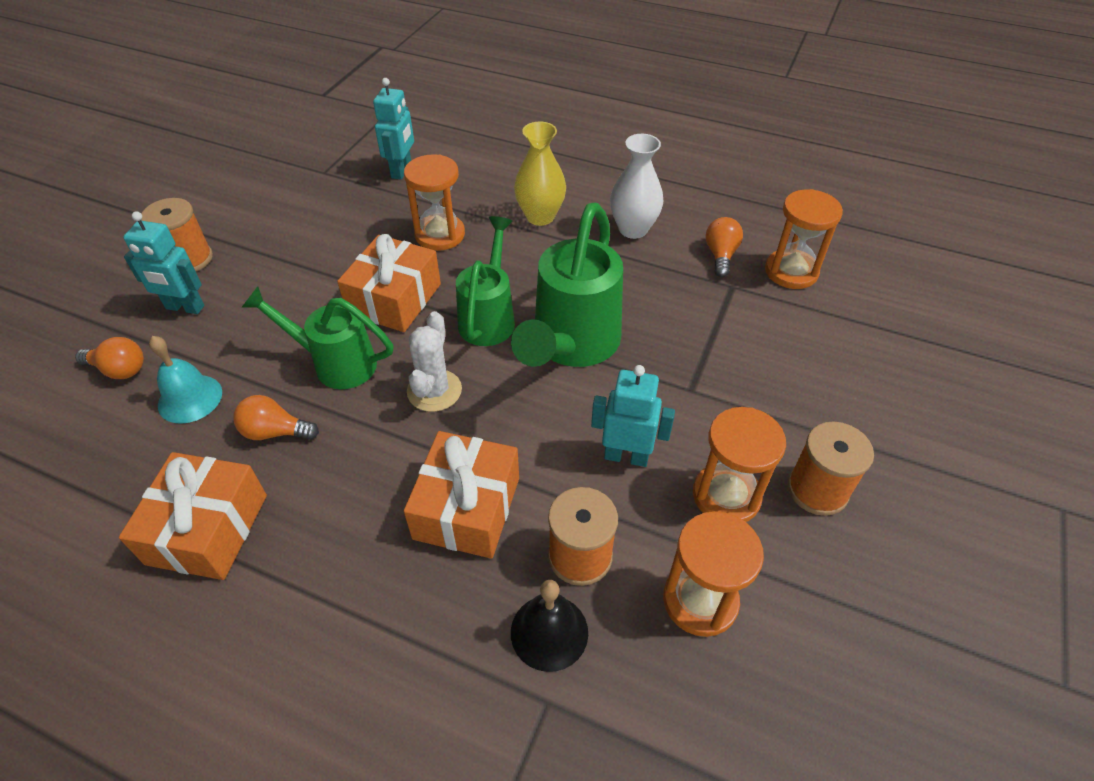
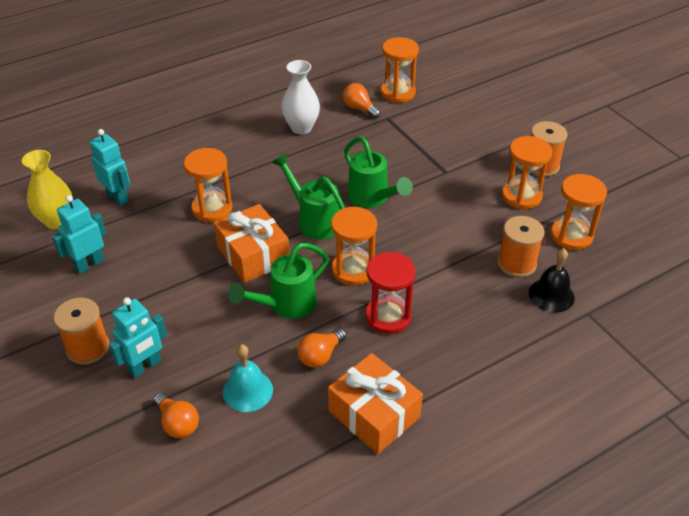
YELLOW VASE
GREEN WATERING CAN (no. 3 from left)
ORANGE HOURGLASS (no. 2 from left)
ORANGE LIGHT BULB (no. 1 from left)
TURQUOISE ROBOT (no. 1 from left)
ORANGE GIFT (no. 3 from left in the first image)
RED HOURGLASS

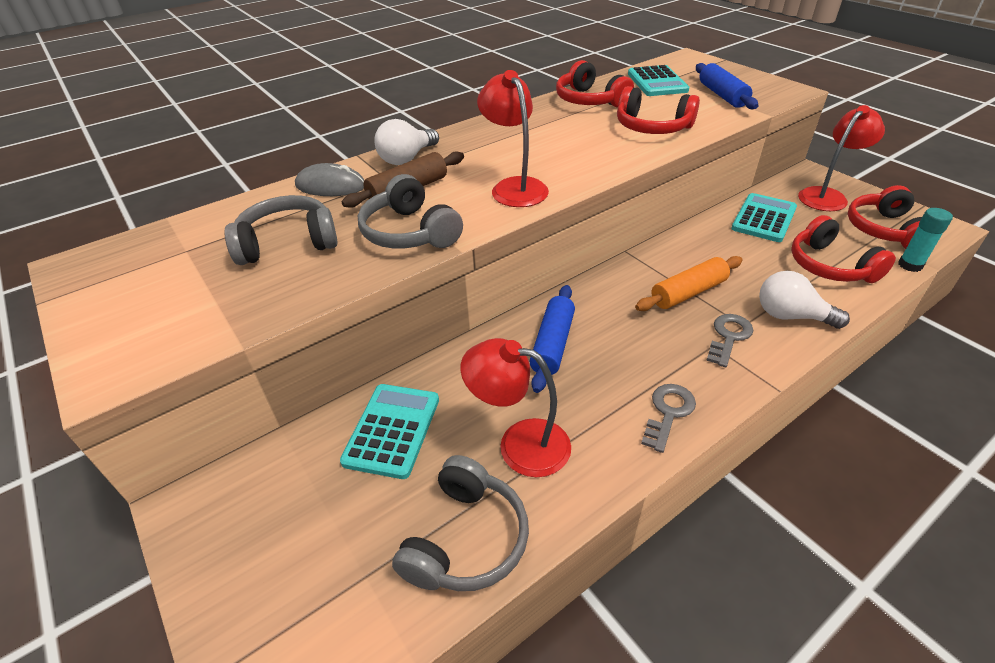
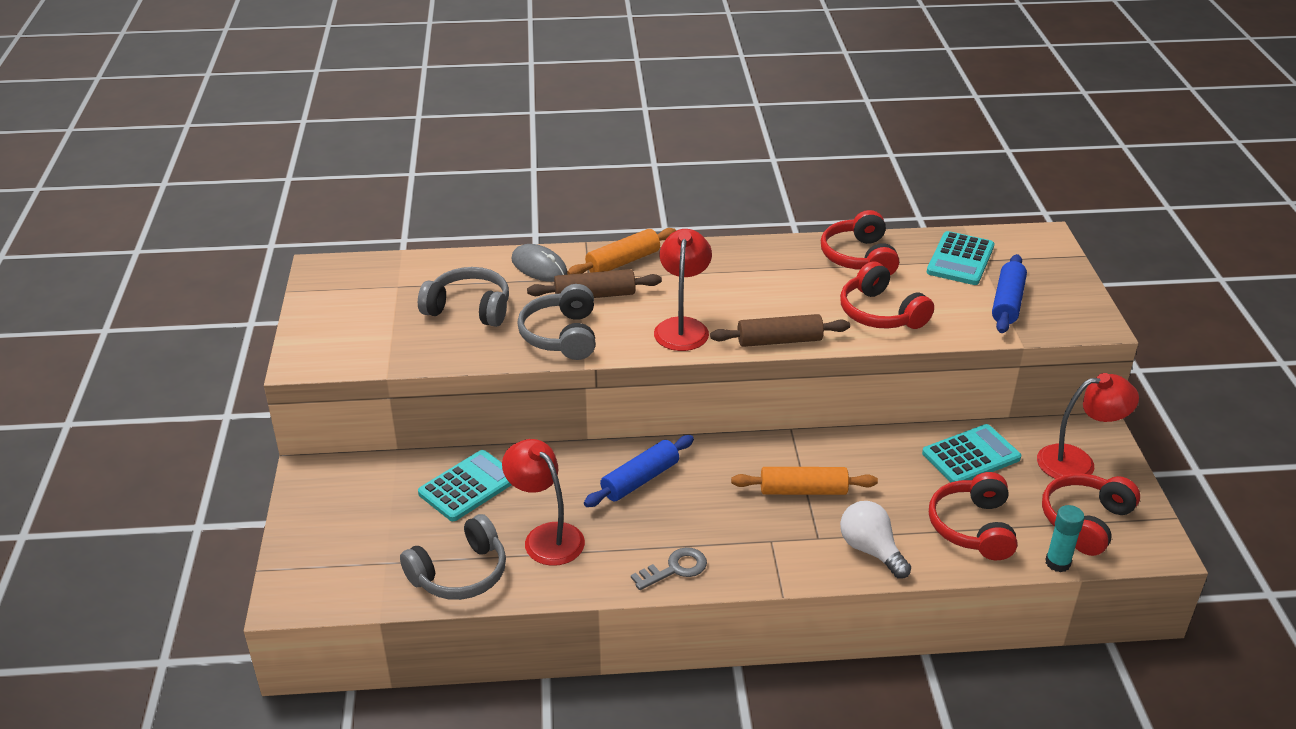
ORANGE ROLLING PIN (no. 1 from left)
GREY KEY (no. 2 from left in the first image)
BROWN ROLLING PIN (no. 2 from left)

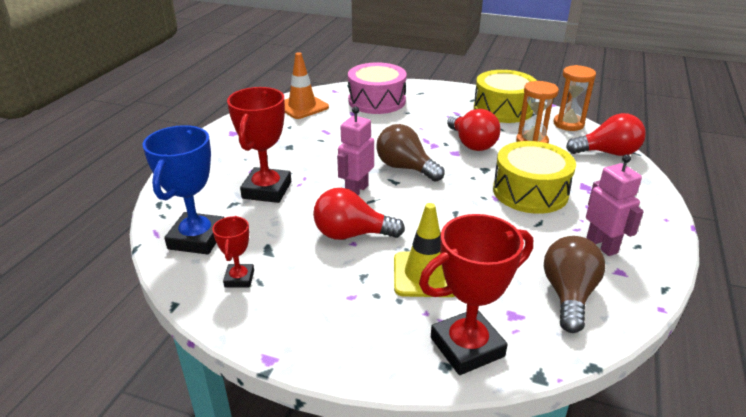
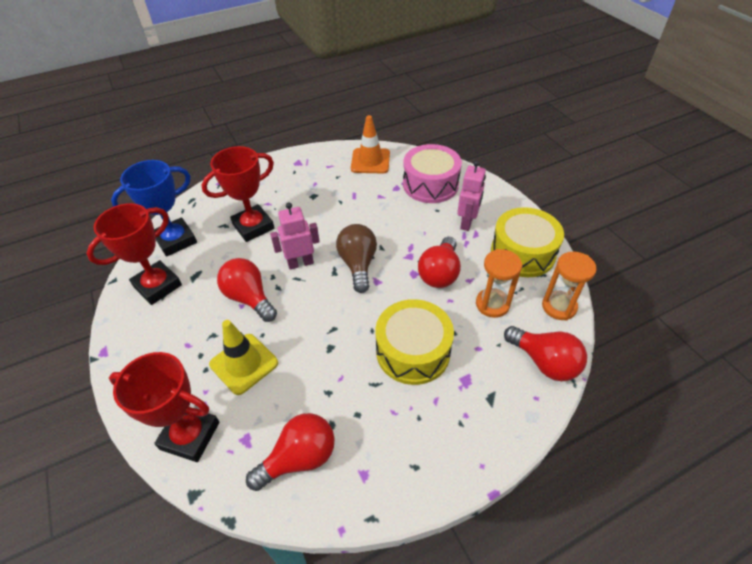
PINK ROBOT (no. 2 from left)
RED TROPHY (no. 1 from left)
RED LIGHT BULB (no. 2 from left)

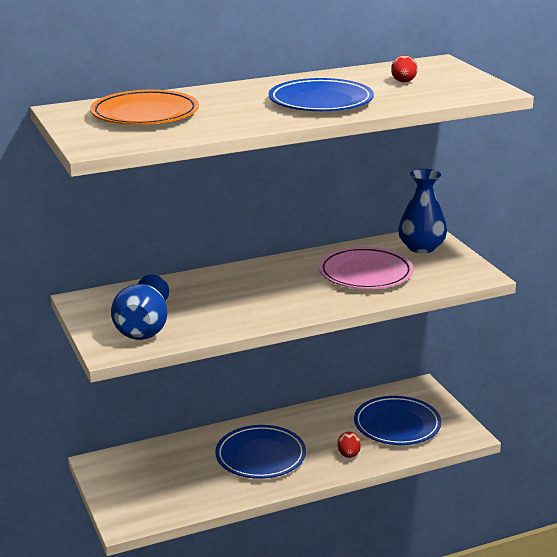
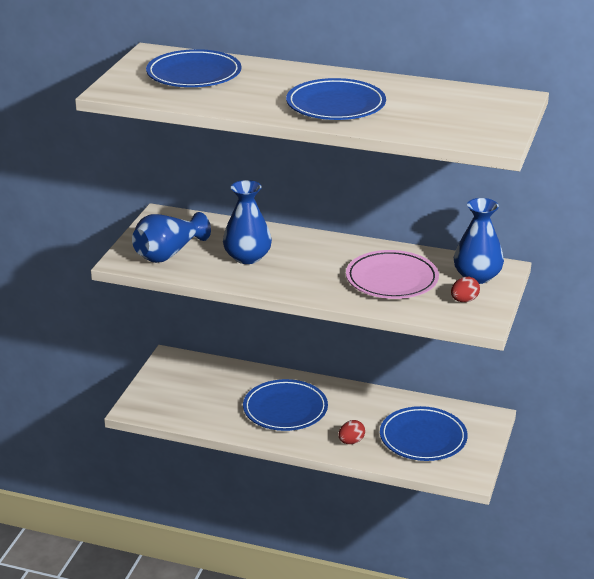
RED EGG (no. 2 from left)
BLUE PLATE (no. 1 from left)
BLUE VASE (no. 2 from left)

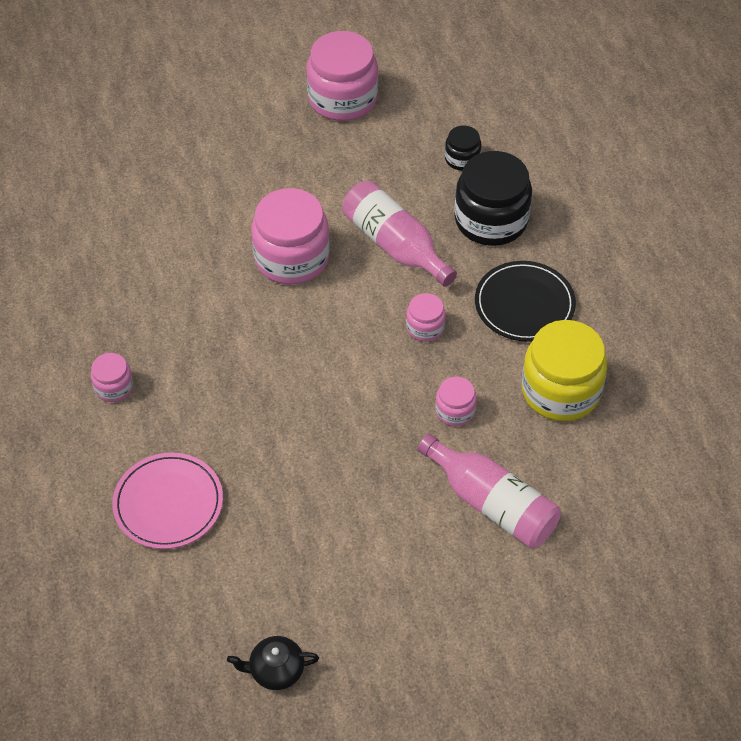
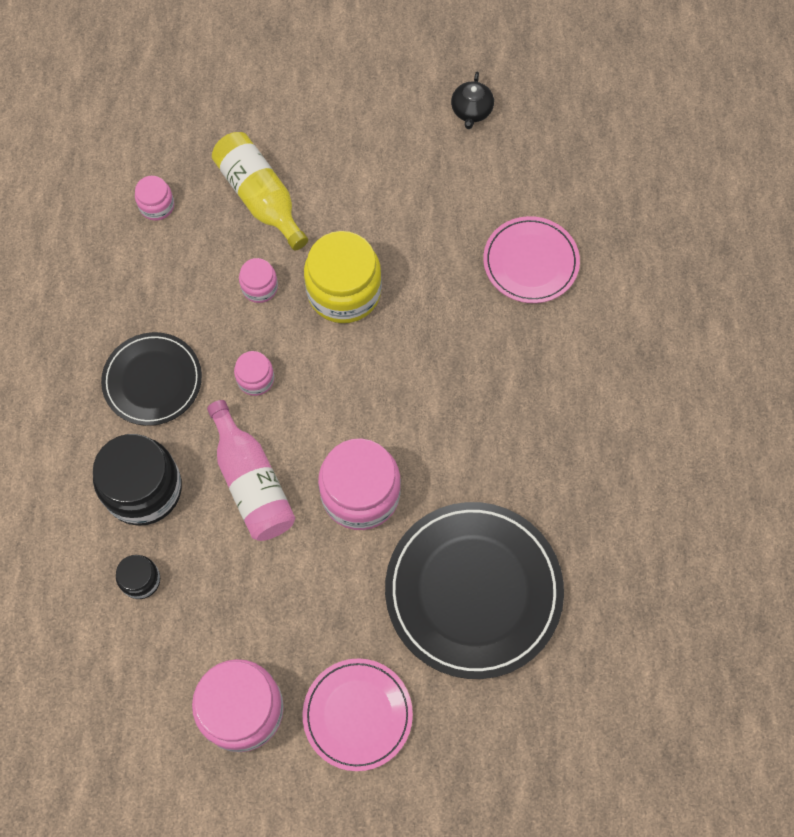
YELLOW JAR
PINK JAR (no. 1 from left)
YELLOW BOTTLE
BLACK TEAPOT
BLACK PLATE (no. 2 from left)
PINK PLATE (no. 1 from left)

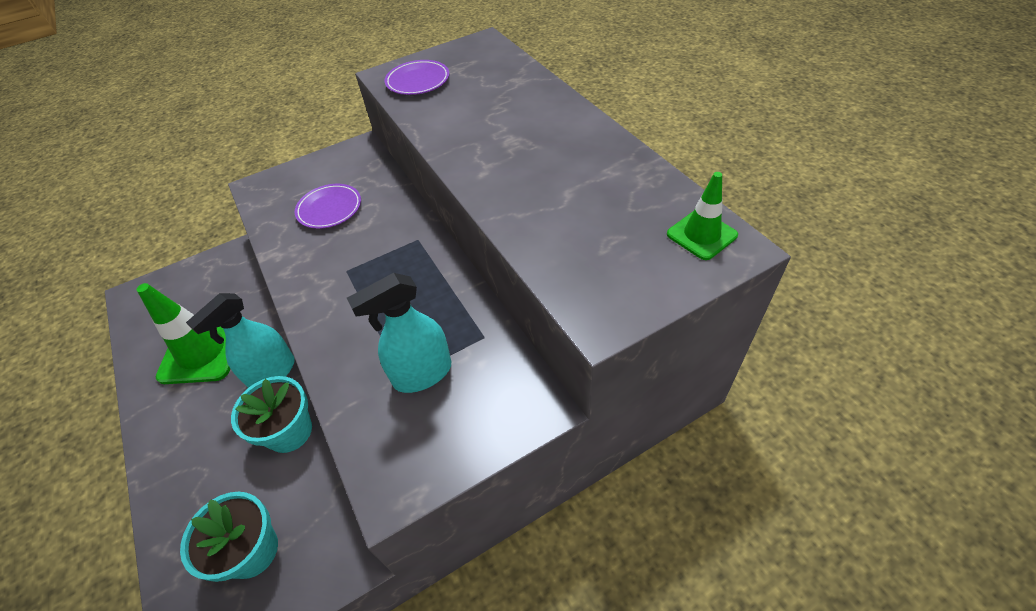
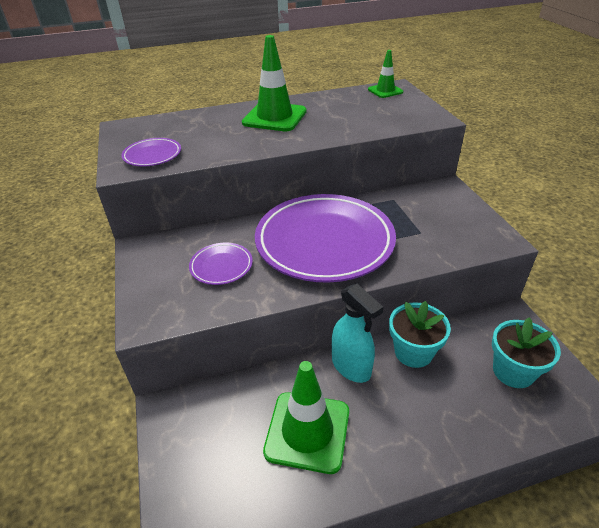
TURQUOISE SPRAY BOTTLE (no. 2 from left in the first image)
GREEN TRAFFIC CONE (no. 1 from left)
PURPLE PLATE (no. 3 from left)

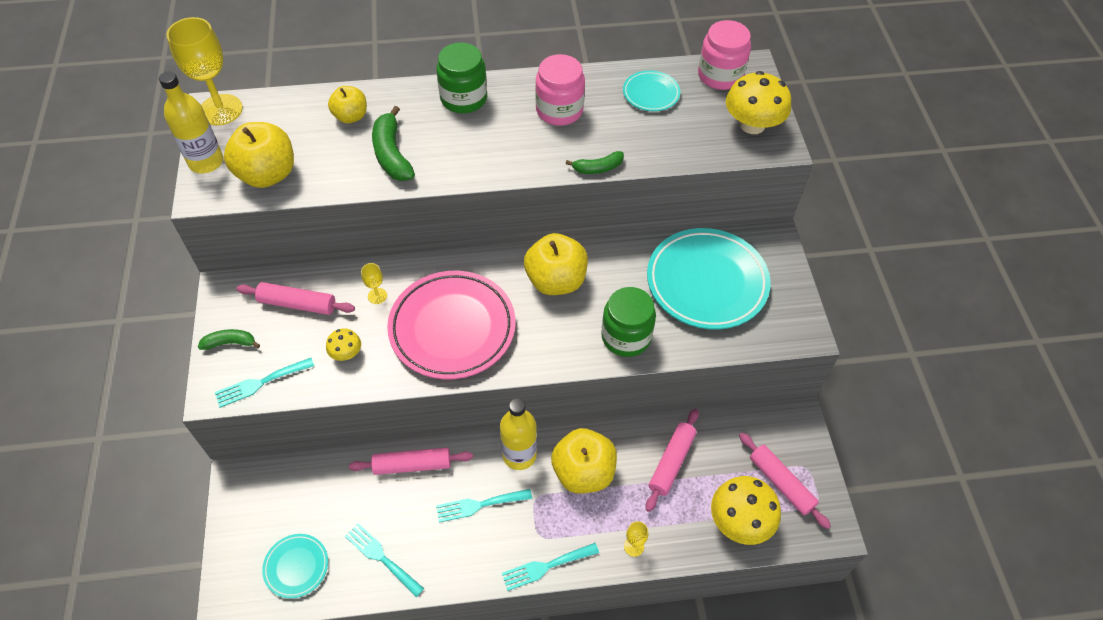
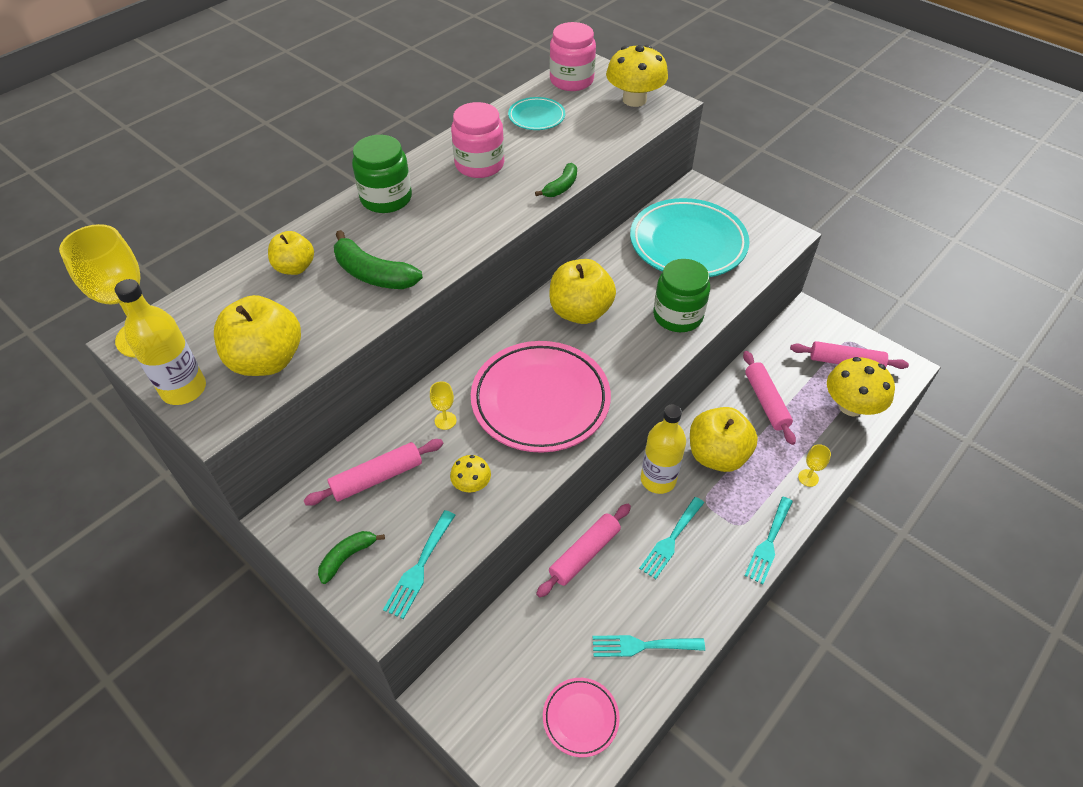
PINK PLATE (no. 2 from left)

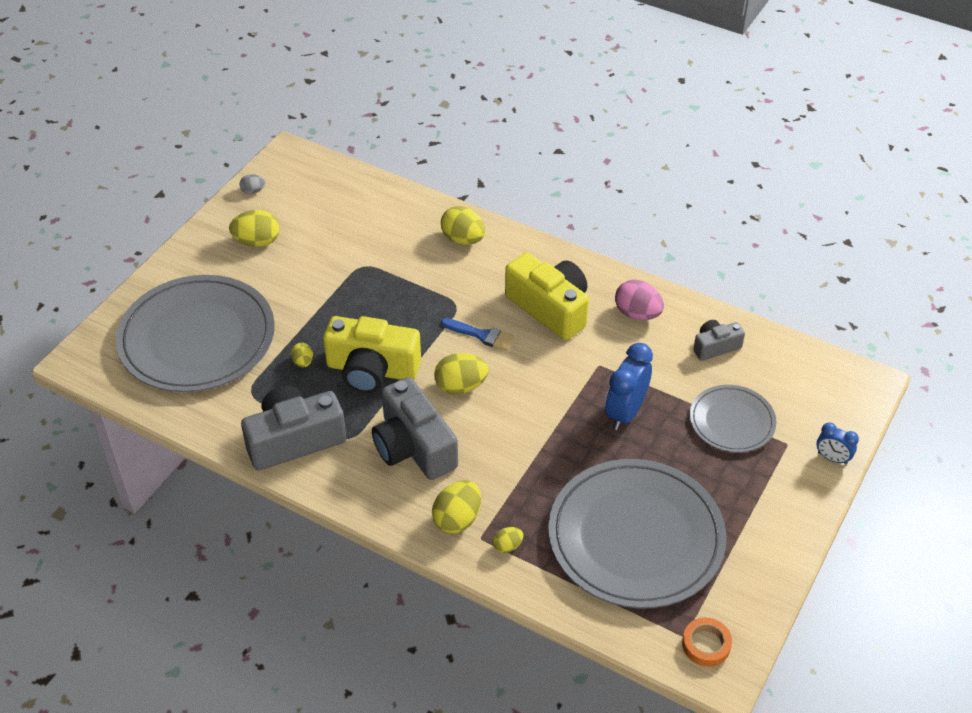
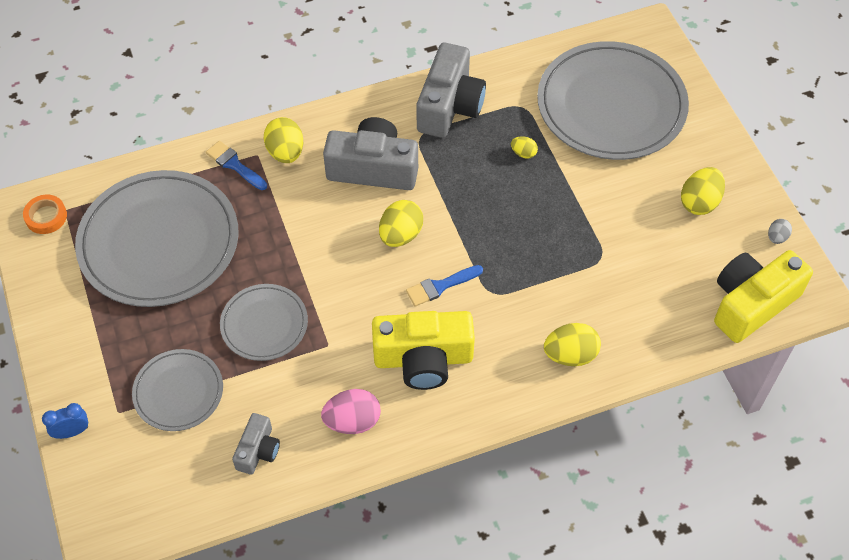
YELLOW CAMERA (no. 2 from left)
GREY PLATE (no. 3 from left)
BLUE BRUSH (no. 1 from left)

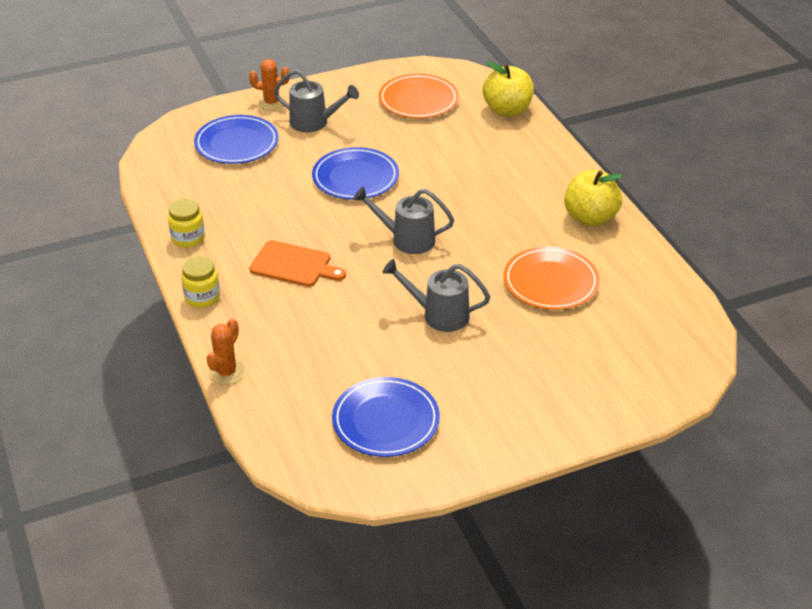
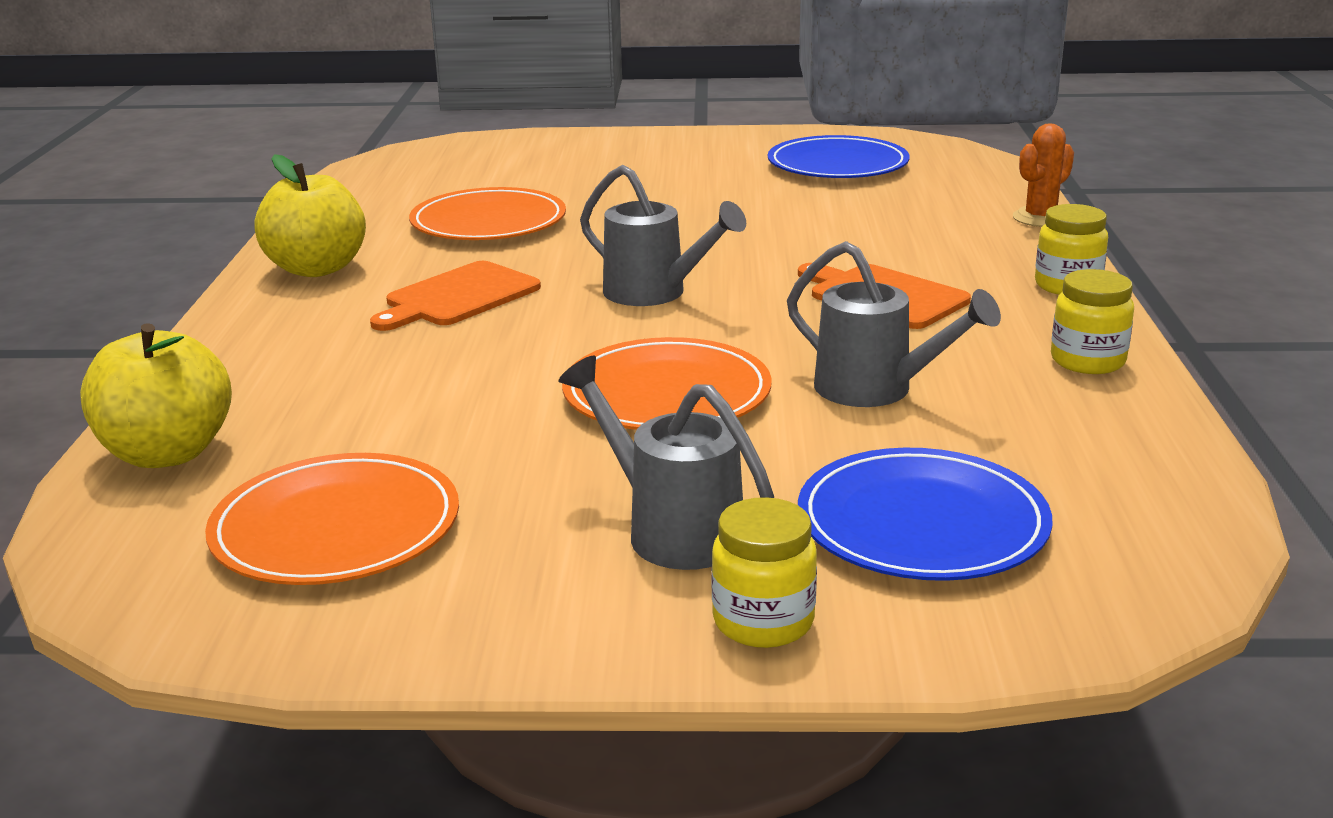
YELLOW JAR (no. 1 from left)
ORANGE PLATE (no. 3 from left)
GREY WATERING CAN (no. 3 from left)
ORANGE CUTTING BOARD (no. 1 from left)

